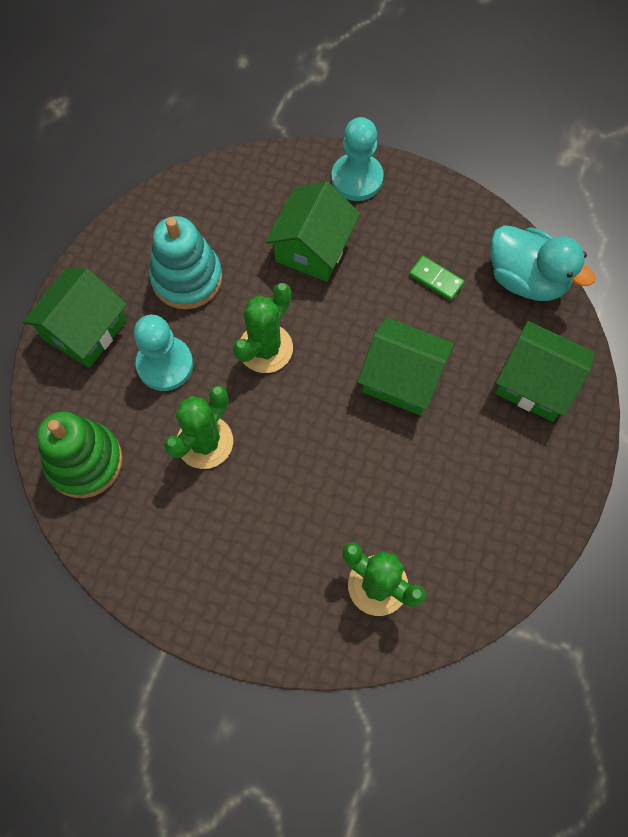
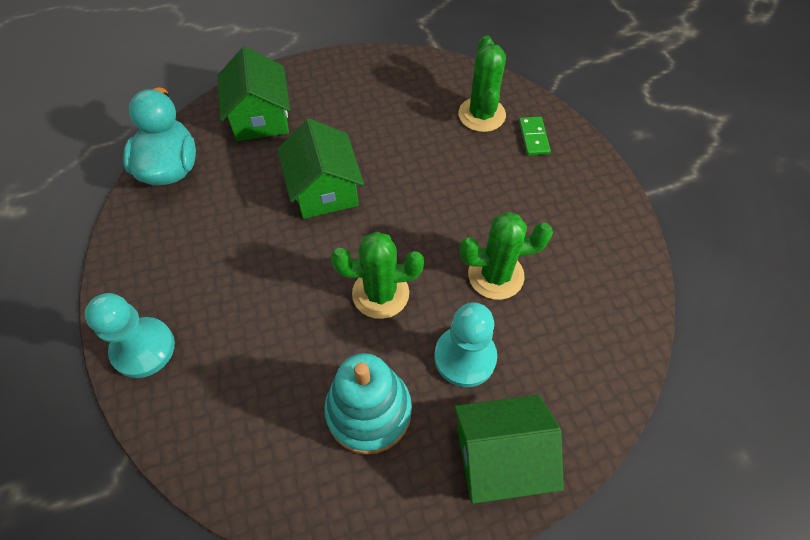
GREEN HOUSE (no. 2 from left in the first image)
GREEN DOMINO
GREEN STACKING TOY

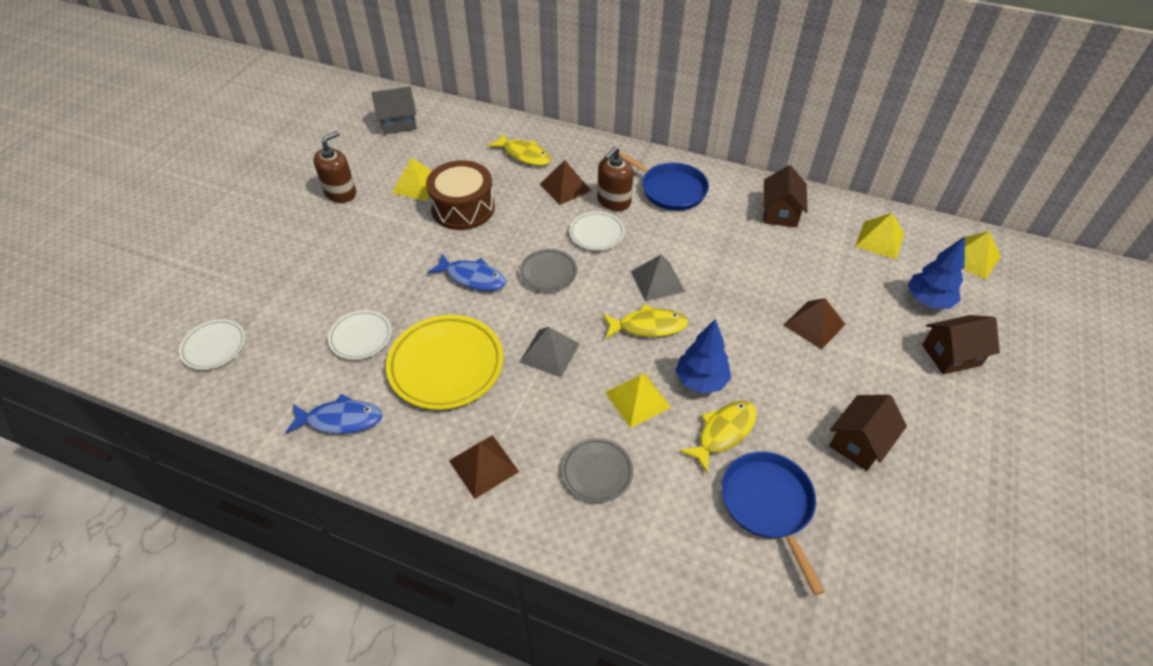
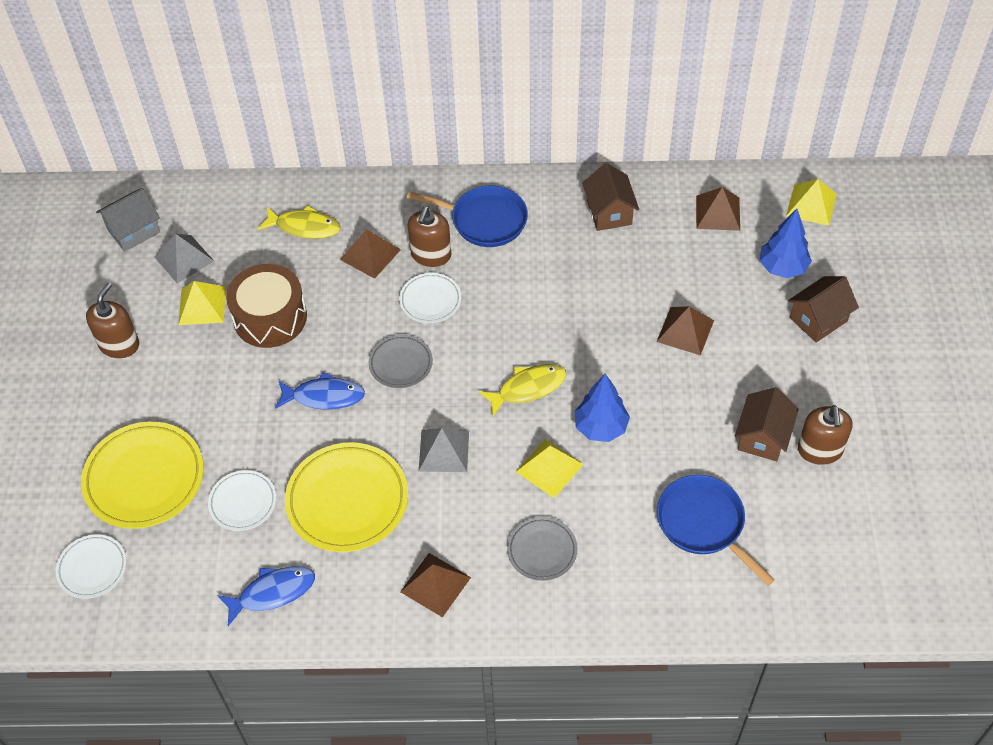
BROWN PYRAMID (no. 4 from left)
GREY PYRAMID (no. 1 from left)
YELLOW FISH (no. 3 from left in the first image)
BROWN SOAP DISPENSER (no. 3 from left)
YELLOW PLATE (no. 1 from left)

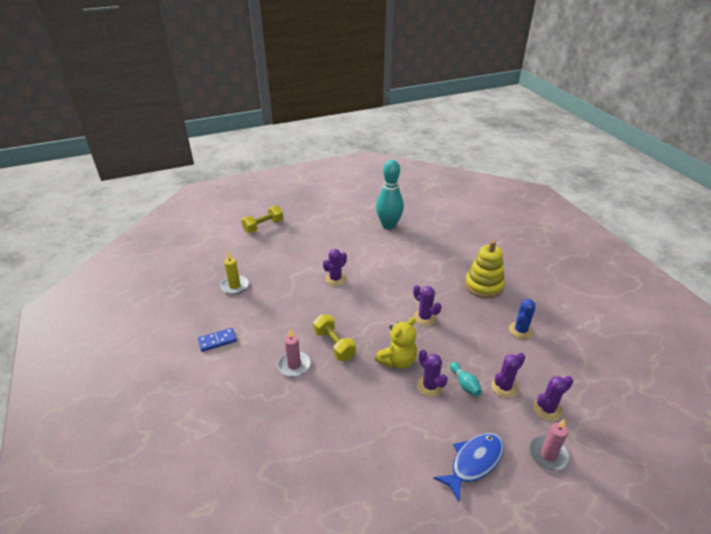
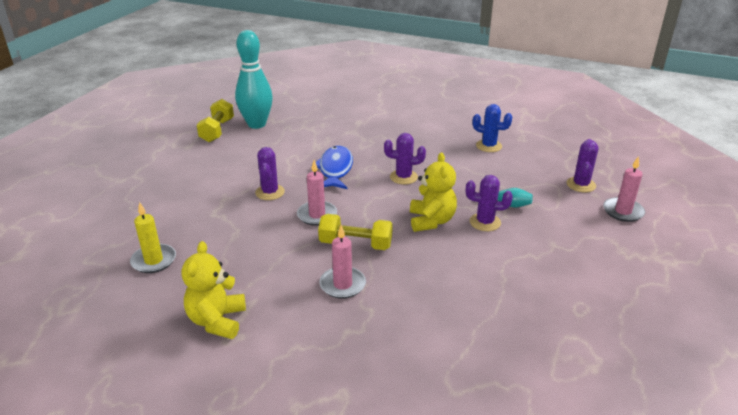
YELLOW DUMBBELL (no. 1 from left)
YELLOW STACKING TOY
BLUE CACTUS
YELLOW TEDDY BEAR (no. 1 from left)
PURPLE CACTUS (no. 4 from left in the first image)
BLUE FISH
PINK CANDLE (no. 1 from left)

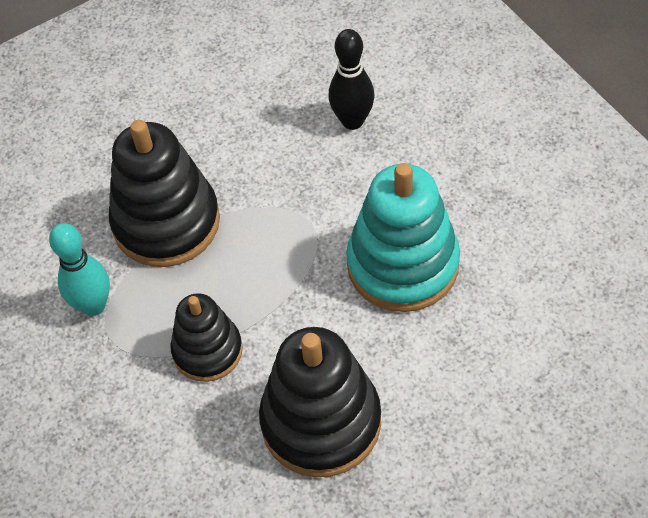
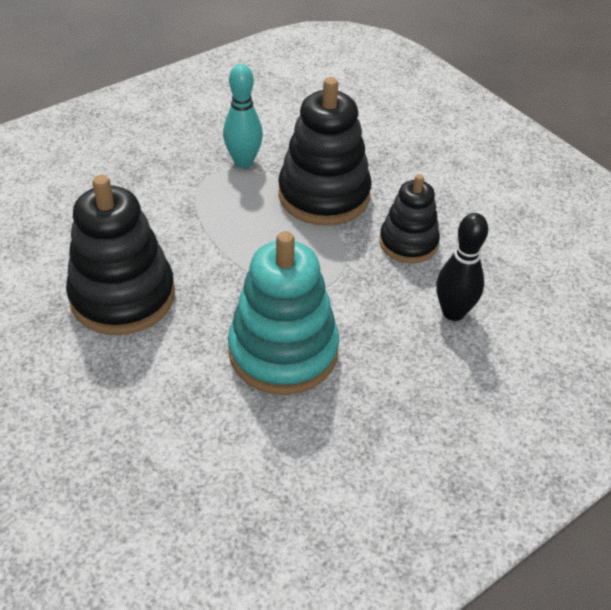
BLACK STACKING TOY (no. 3 from left)

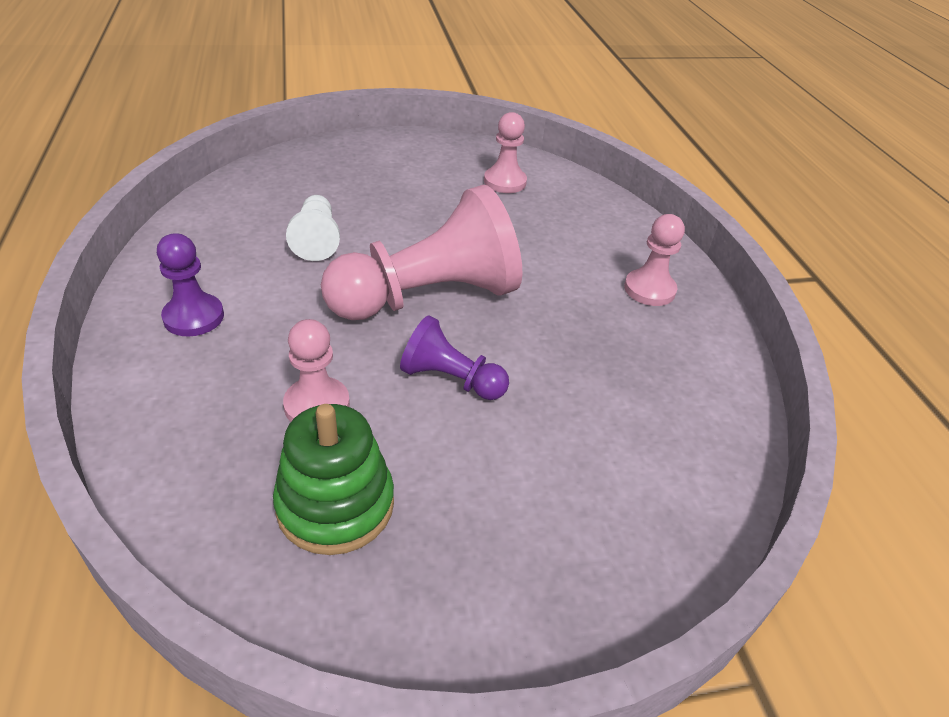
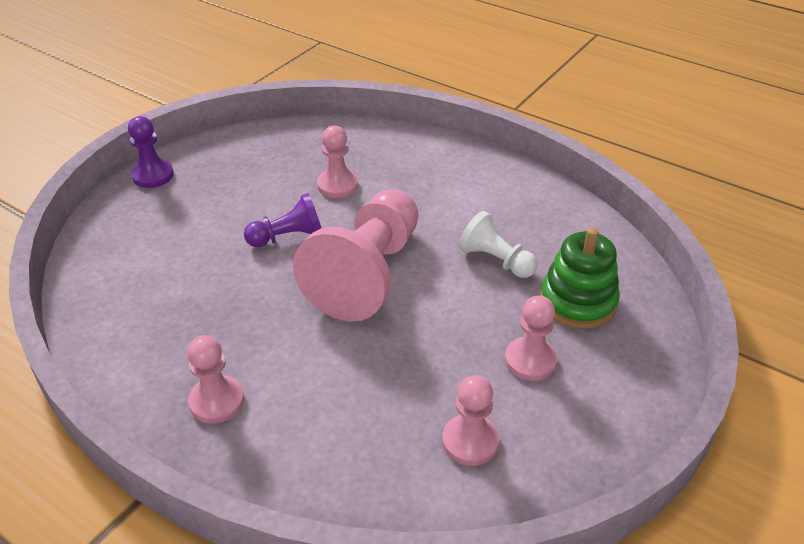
PURPLE PAWN (no. 1 from left)
GREEN STACKING TOY
PINK PAWN (no. 5 from left)

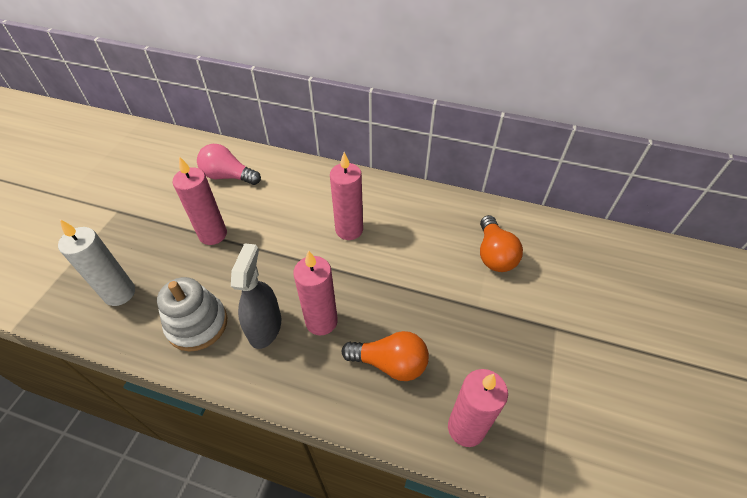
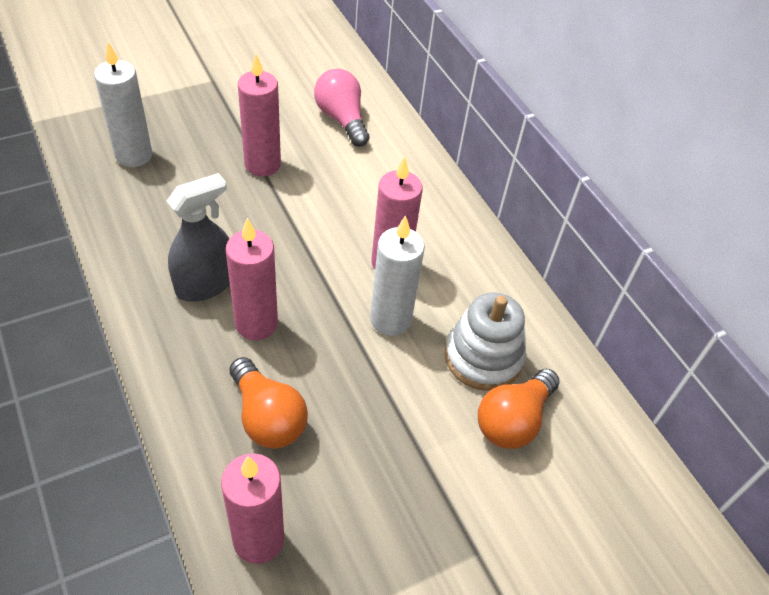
WHITE STACKING TOY
WHITE CANDLE (no. 2 from left)

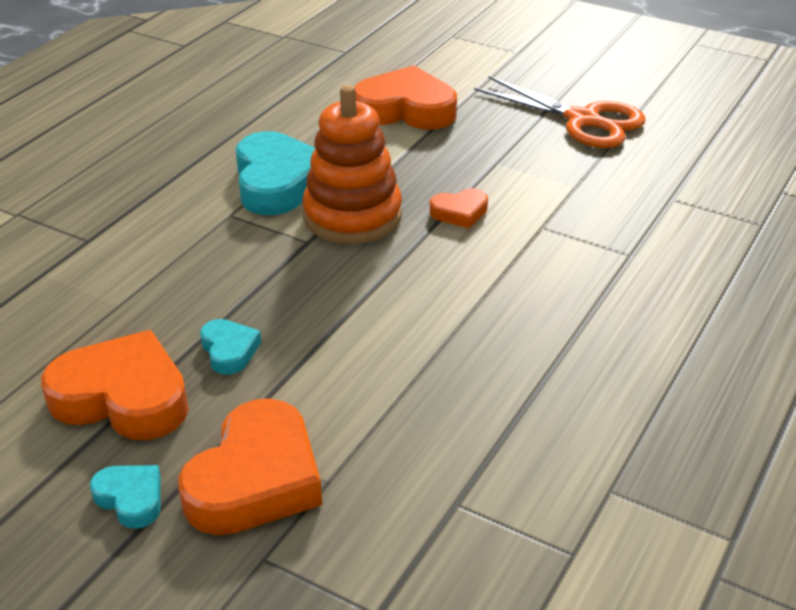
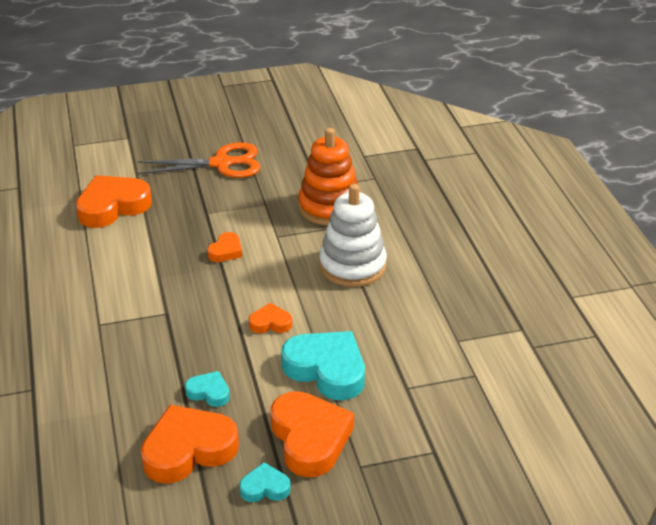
ORANGE STACKING TOY
TURQUOISE HEART (no. 3 from left)
WHITE STACKING TOY
ORANGE HEART (no. 4 from left)

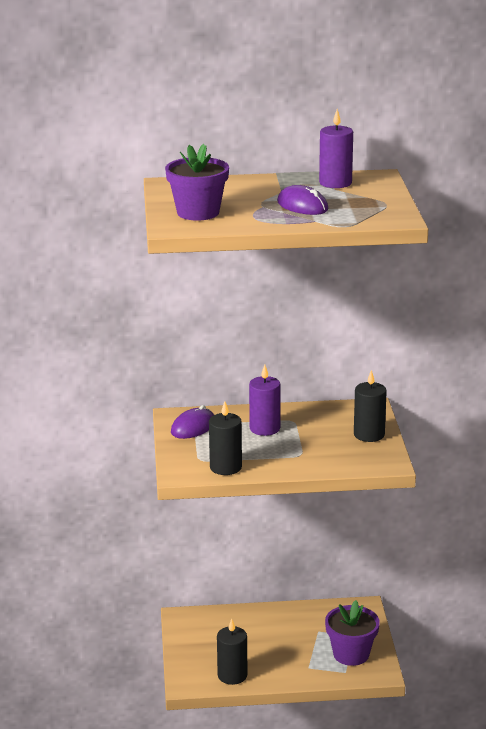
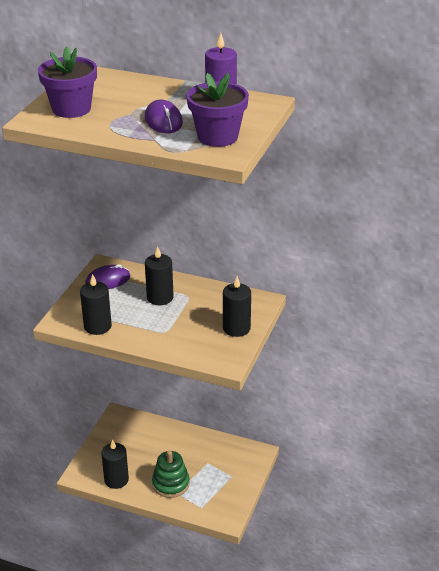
BLACK CANDLE (no. 3 from left)
PURPLE FLOWER POT (no. 2 from left)
GREEN STACKING TOY

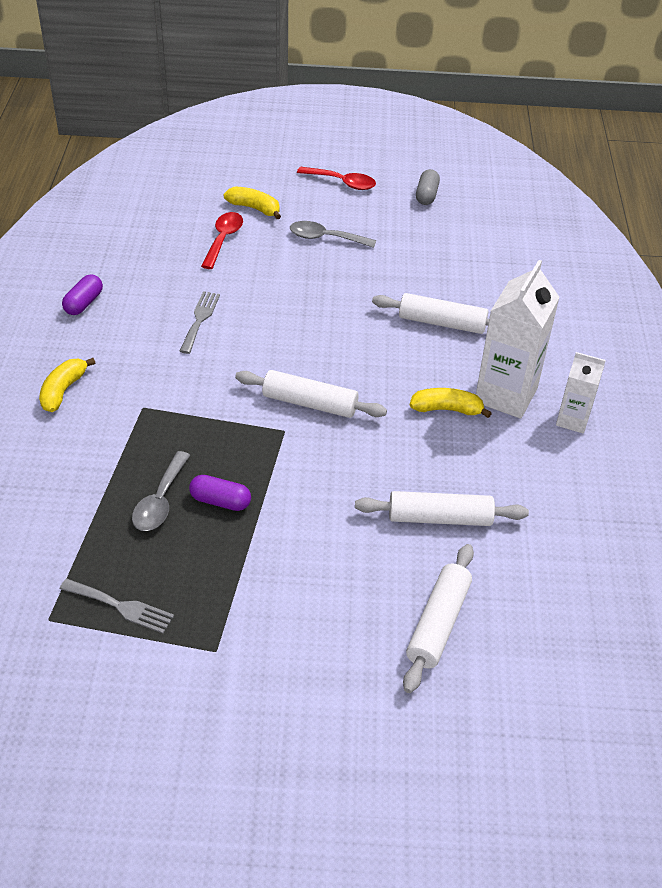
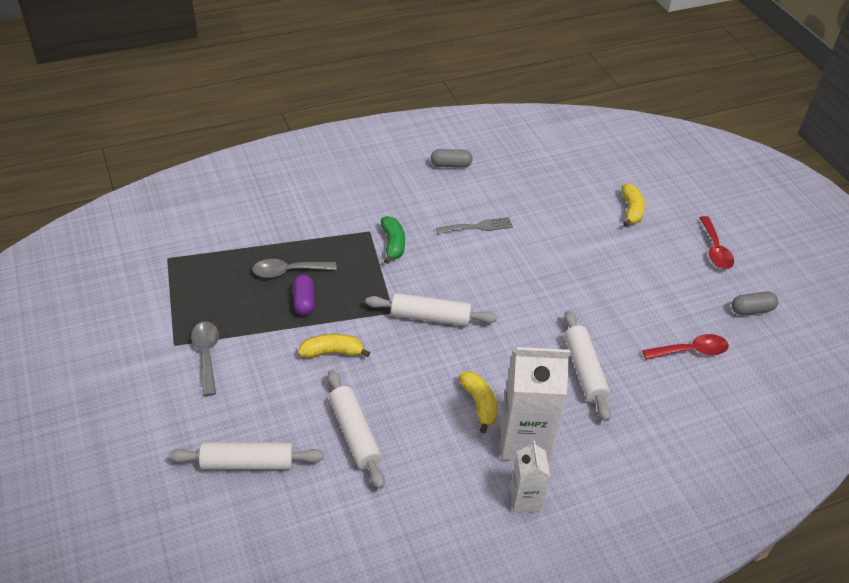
RED SPOON (no. 1 from left)
GREY SPOON (no. 1 from left)
GREY CAPSULE (no. 1 from left)
YELLOW BANANA (no. 1 from left)
WHITE ROLLING PIN (no. 3 from left)
GREY FORK (no. 1 from left in the first image)
GREEN BANANA

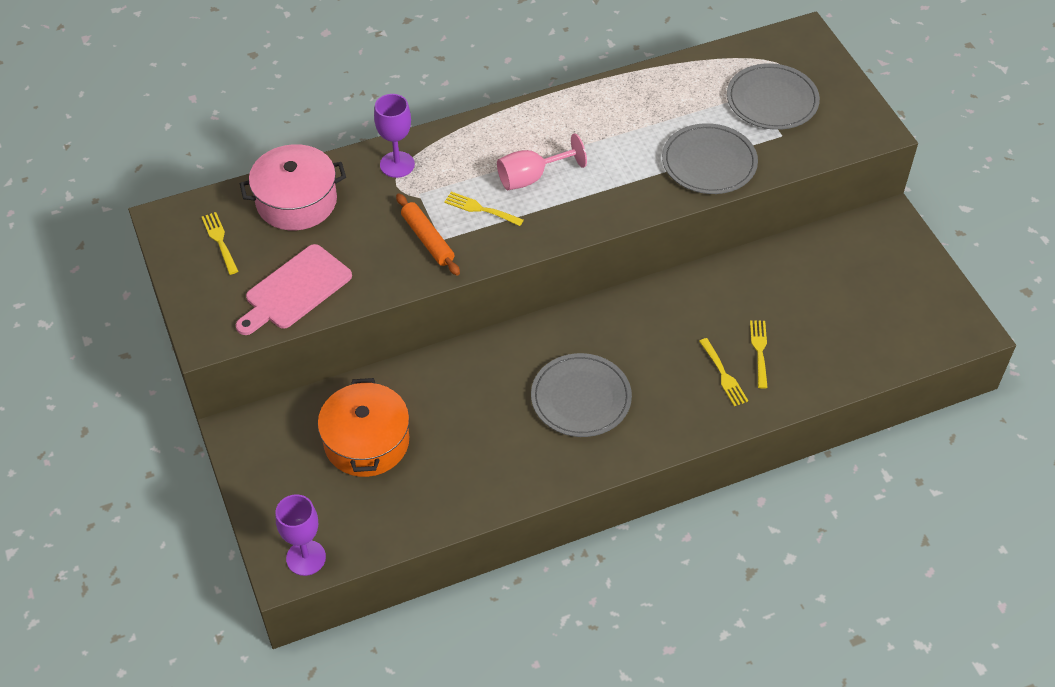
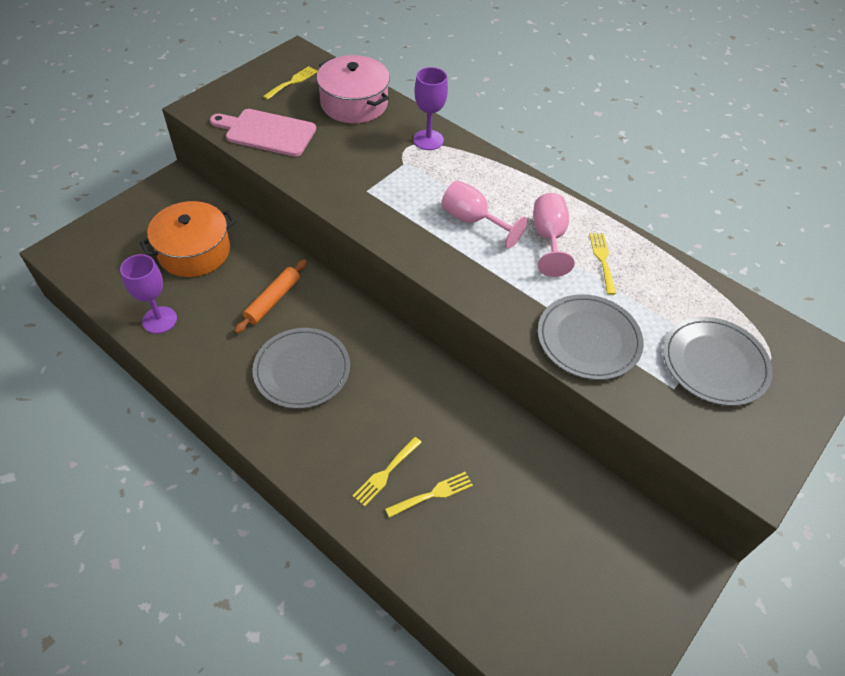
YELLOW FORK (no. 4 from left)
ORANGE ROLLING PIN
PURPLE GOBLET (no. 1 from left)
PINK GOBLET (no. 2 from left)

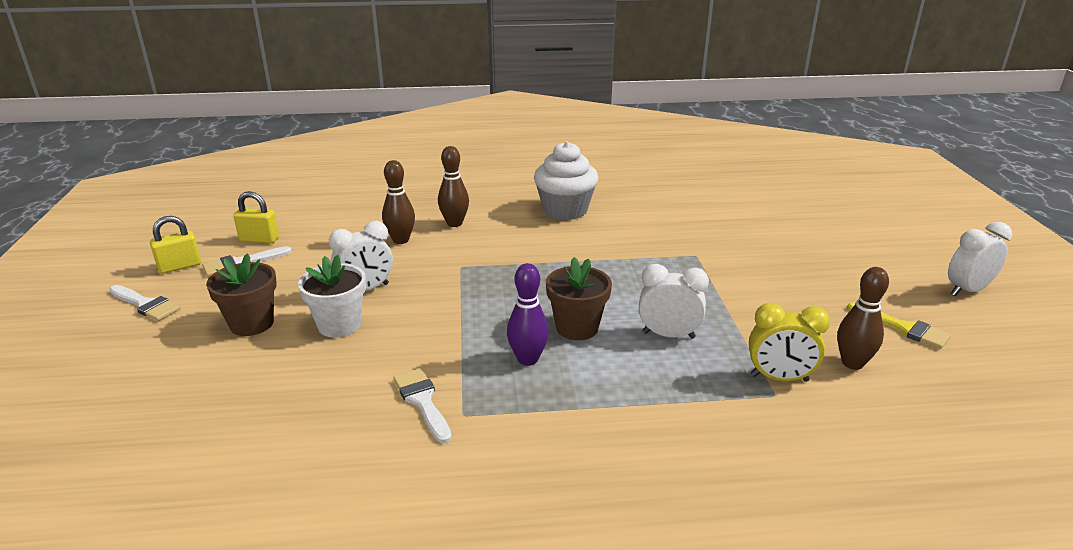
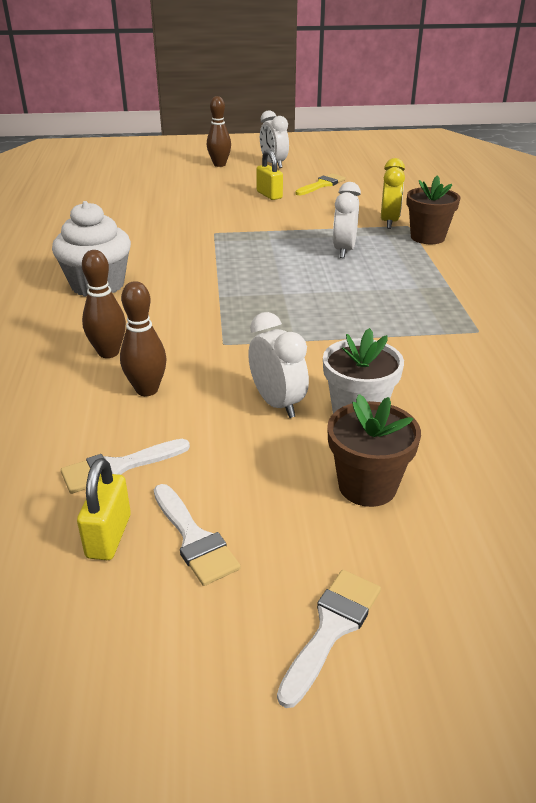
YELLOW PADLOCK (no. 2 from left)
BROWN FLOWER POT (no. 2 from left)
PURPLE BOWLING PIN
BROWN BOWLING PIN (no. 3 from left)
WHITE BRUSH (no. 1 from left)

